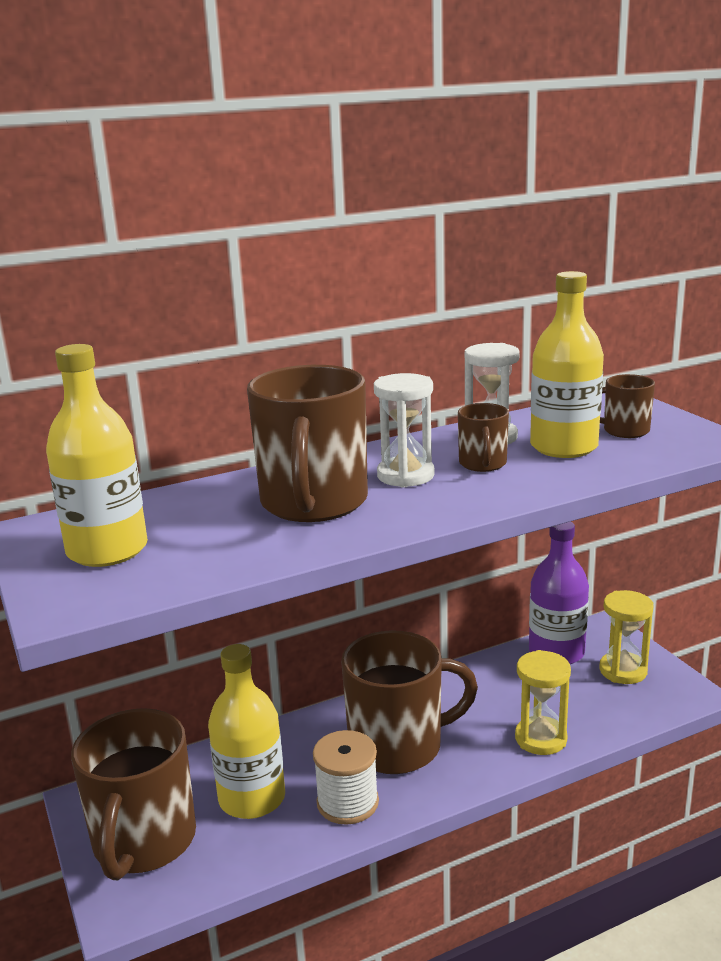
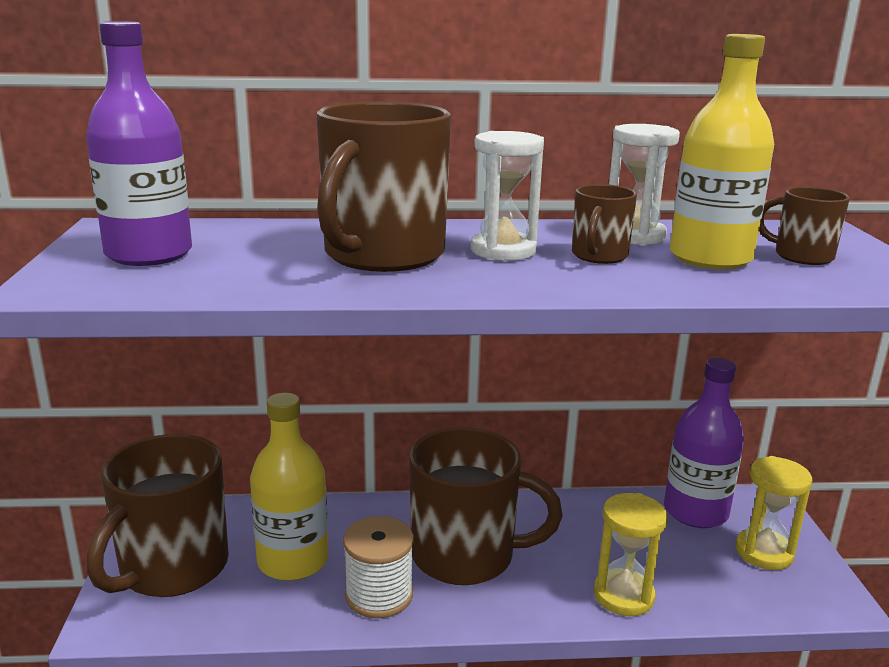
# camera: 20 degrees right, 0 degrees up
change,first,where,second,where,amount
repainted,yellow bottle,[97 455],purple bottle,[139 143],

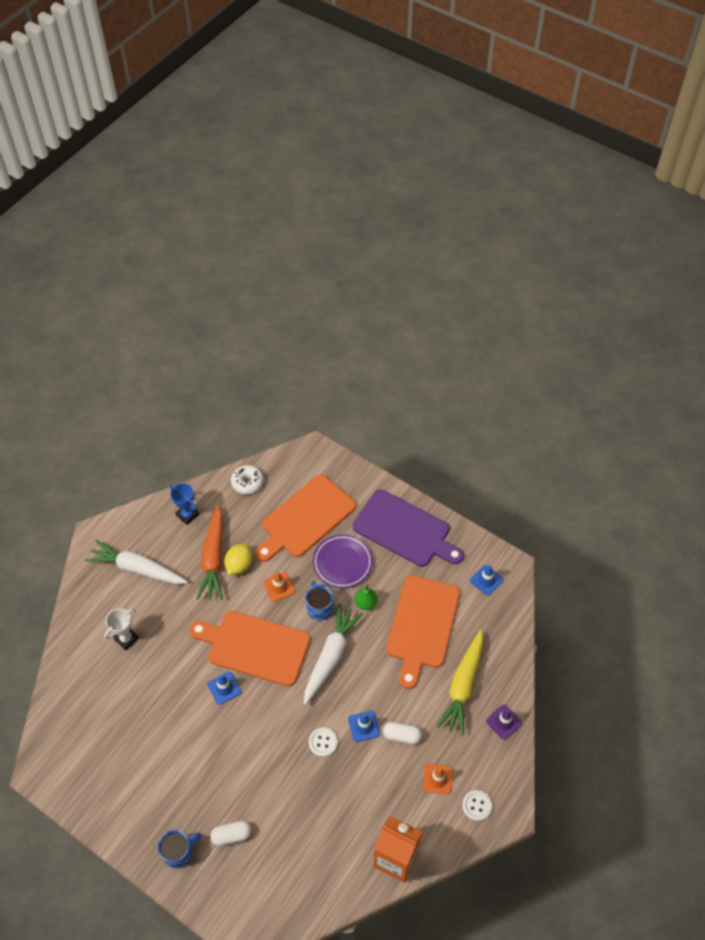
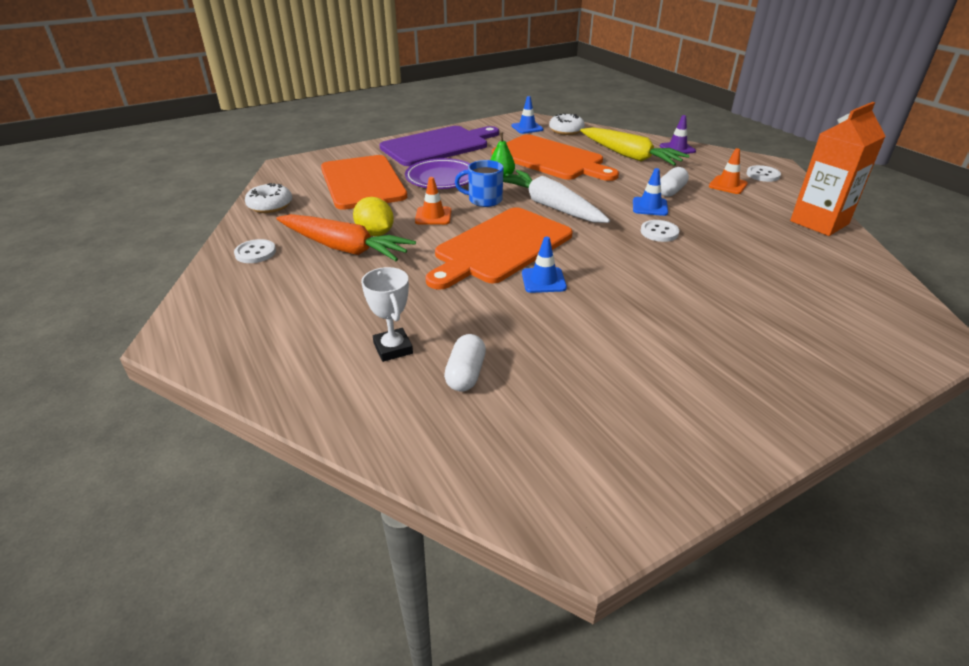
# camera: 65 degrees left, 20 degrees down
change,first,where,second,where,amount
swapped,blue trophy,[184 504],white button,[255 251],
shifted,white capsule,[230 833],,[465 362],
new,,,white donut,[567 124],
gone,white carrot,[136 562],,,
gone,blue mug,[179 849],,,

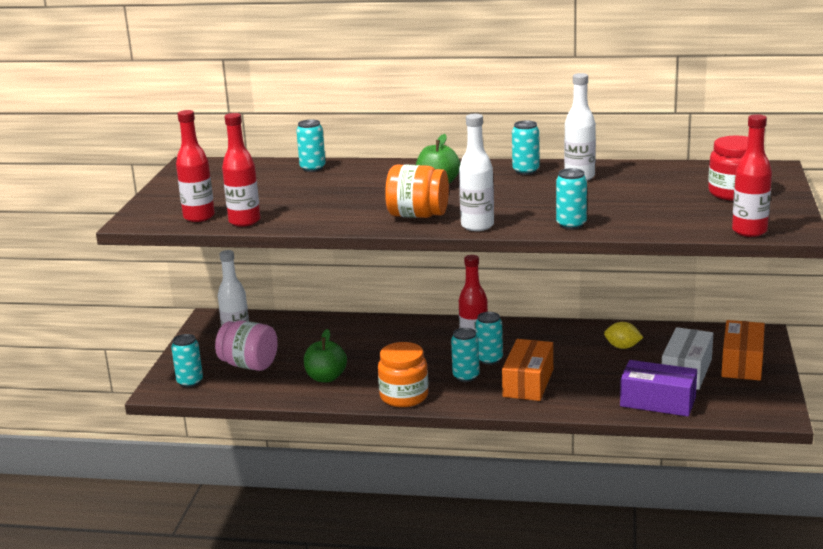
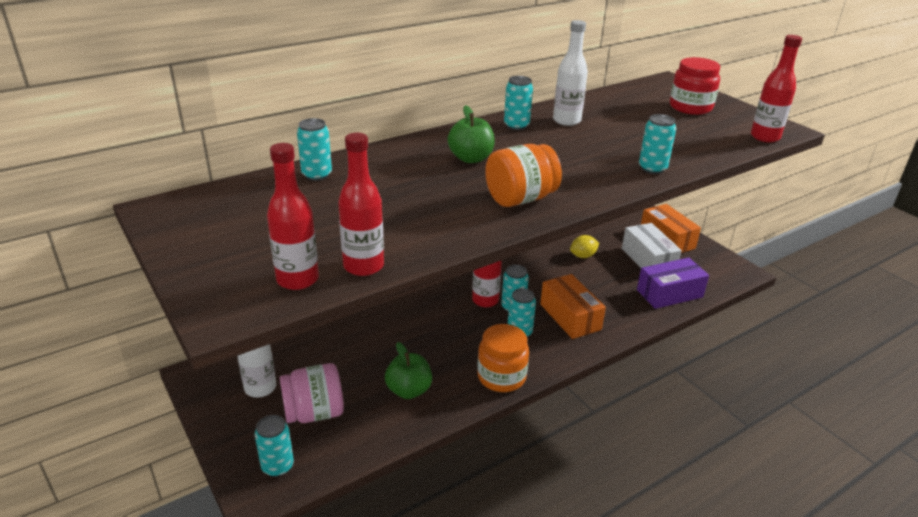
# camera: 45 degrees left, 10 degrees up
change,first,where,second,where,amount
gone,white bottle,[476 172],,,

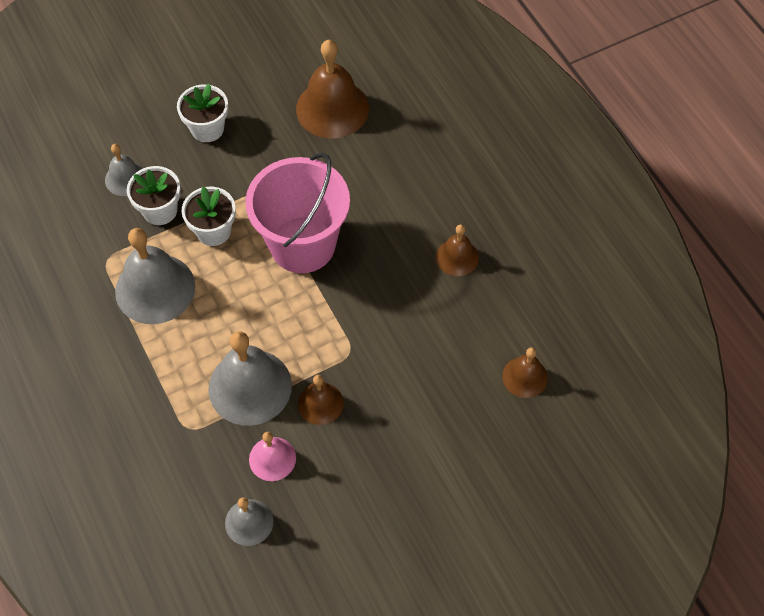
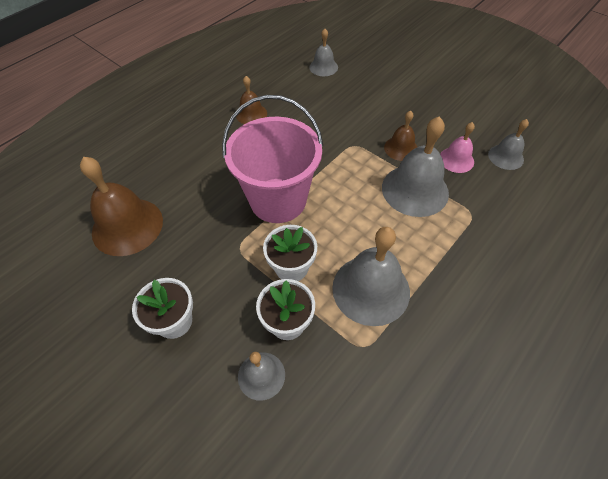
# camera: 110 degrees left, 5 degrees down
change,first,where,second,where,amount
repainted,brown bell,[525 372],grey bell,[323 52],

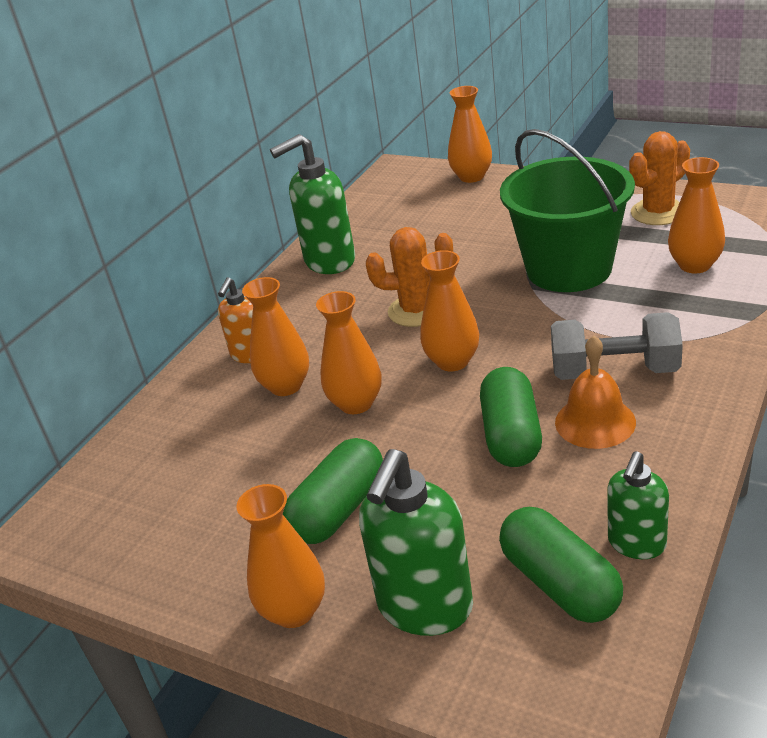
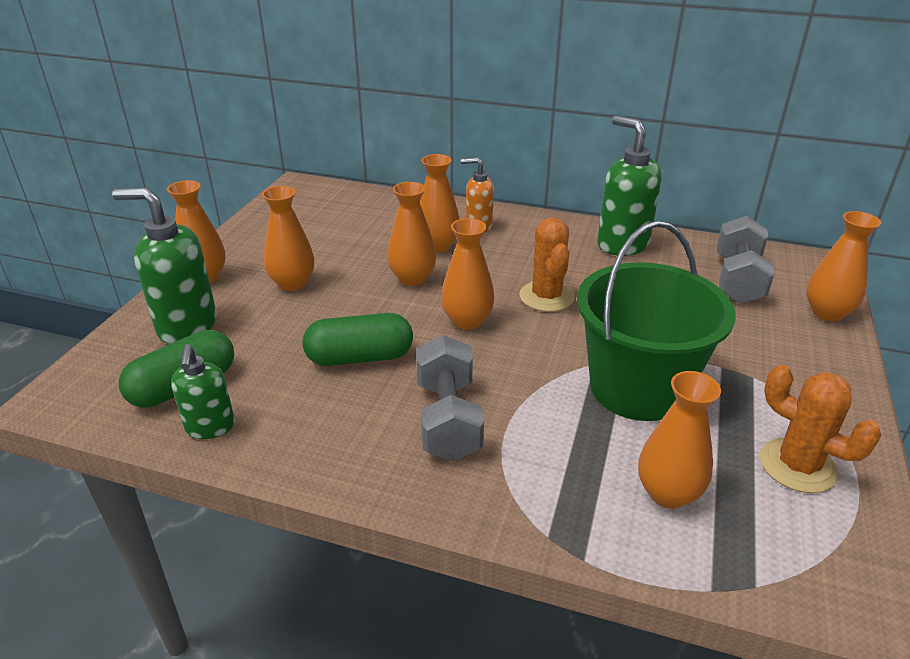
# camera: 75 degrees right, 0 degrees up
change,first,where,second,where,amount
rotated,green soap dispenser,[638 505],,[203 391],120 degrees counterclockwise
swapped,green capsule,[333 491],orange vase,[288 238],
new,,,grey dumbbell,[746 260],
gone,orange bell,[595 392],,,

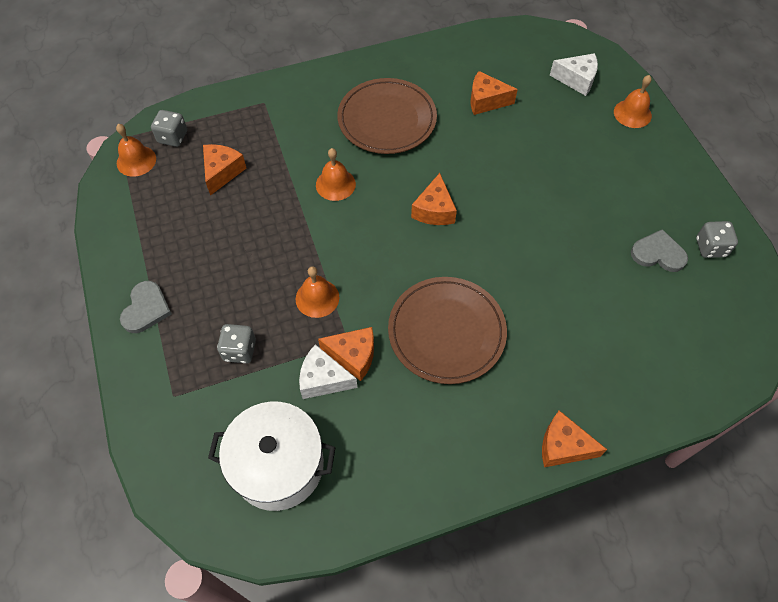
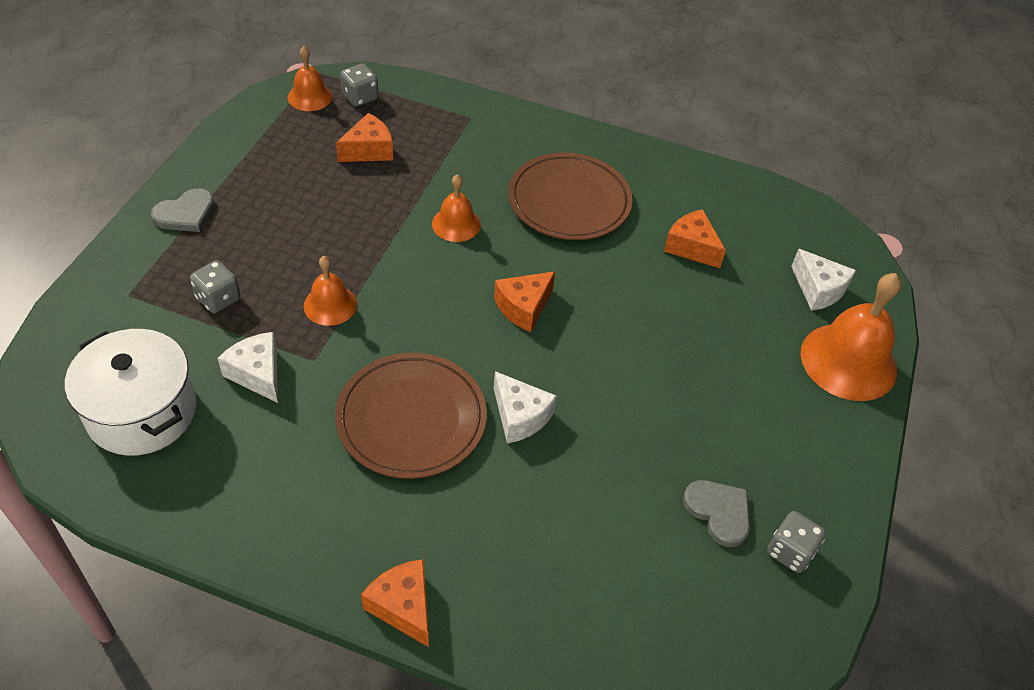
# camera: 35 degrees right, 10 degrees down
change,first,where,second,where,amount
new,,,white cheese,[525 407],
scaled,orange bell,[633 101],,[851 337],x1.82
gone,orange cheese,[346 354],,,

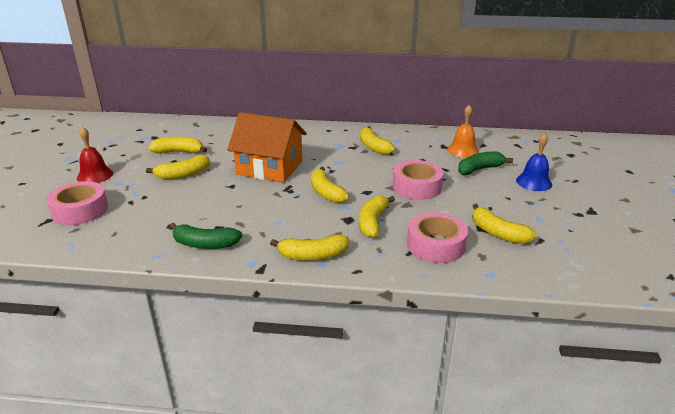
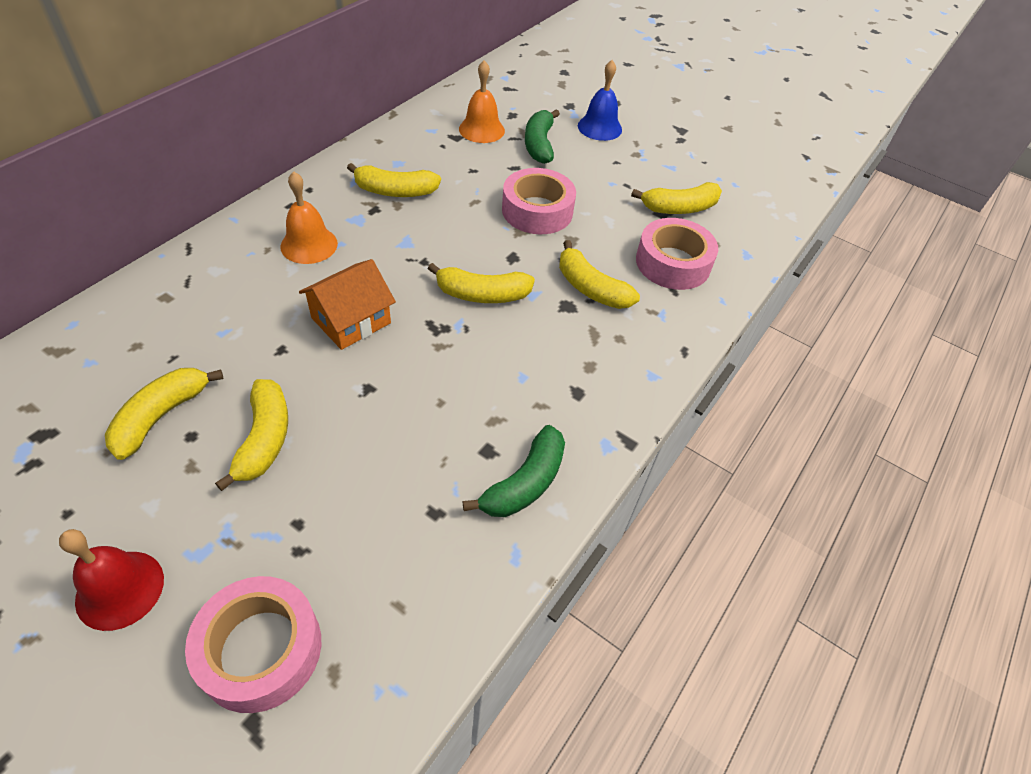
# camera: 65 degrees left, 20 degrees up
change,first,where,second,where,amount
new,,,orange bell,[309 217],
scaled,orange house,[267 147],,[347 304],x0.62
gone,yellow banana,[309 247],,,

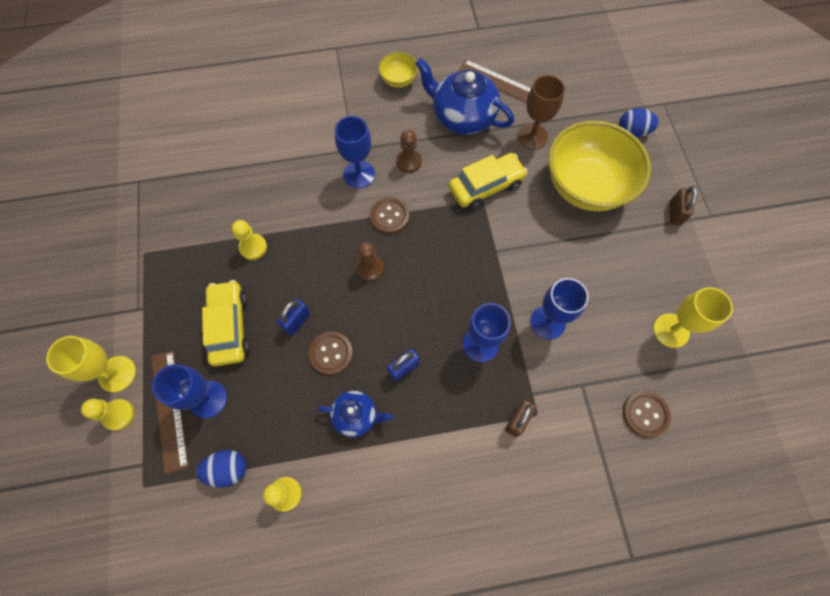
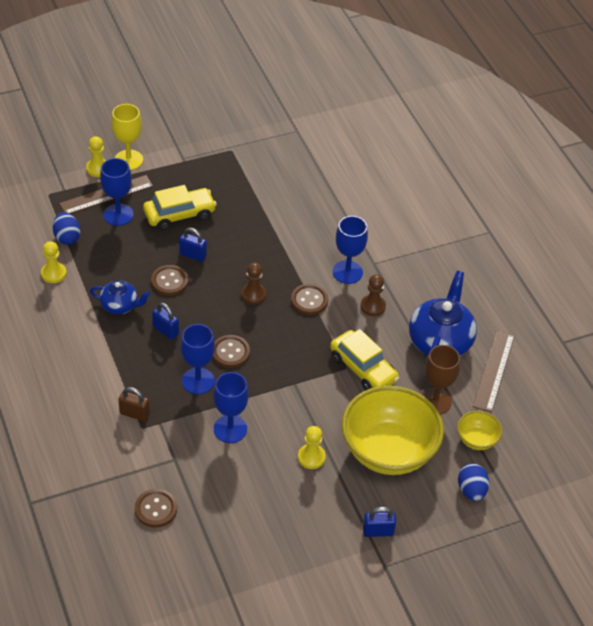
# camera: 75 degrees right, 20 degrees down
change,first,where,second,where,amount
rotated,blue teapot,[355 414],,[120 297],75 degrees counterclockwise
new,,,brown button,[231 351],
shifted,yellow pawn,[249 240],,[312 447],
repainted,brown padlock,[683 206],blue padlock,[379 522],
shifted,yellow bowl,[398 70],,[479 430],
gone,yellow goblet,[693 317],,,

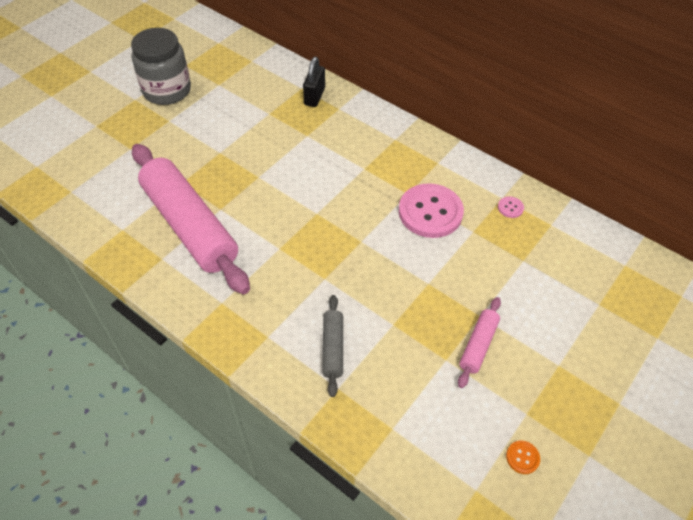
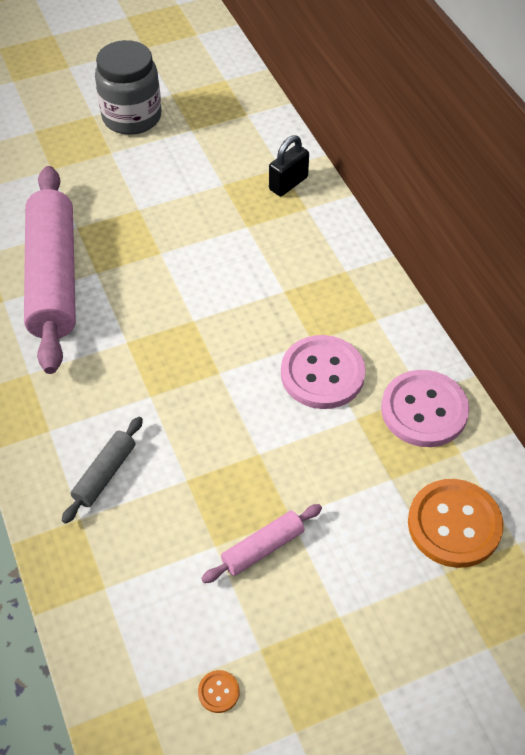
# camera: 30 degrees right, 0 degrees up
change,first,where,second,where,amount
scaled,pink button,[511 207],,[425 408],x2.49
new,,,orange button,[456 523],

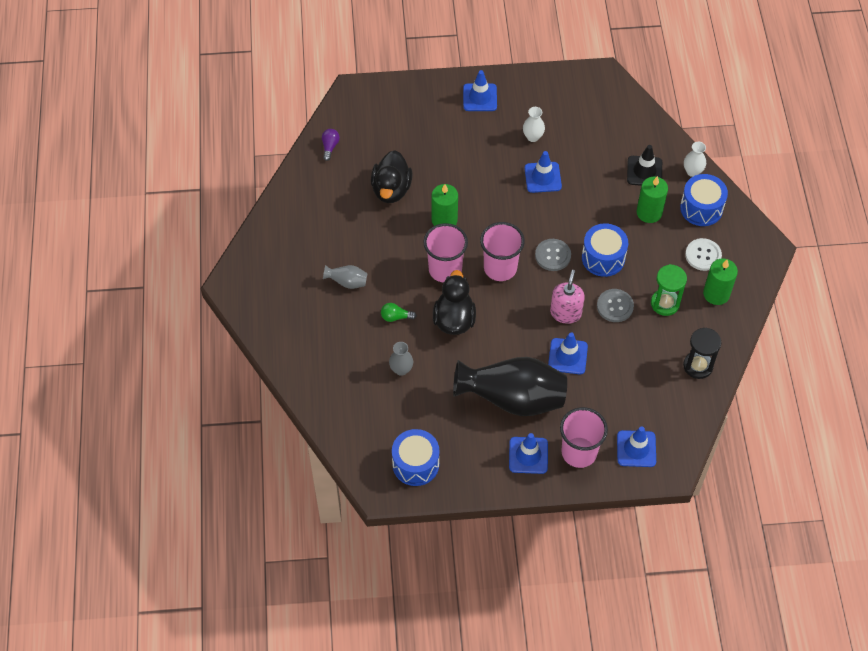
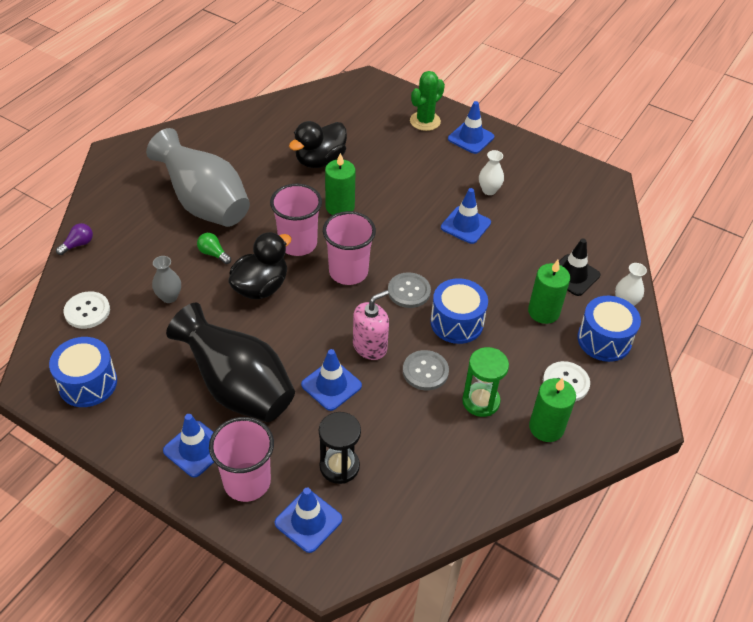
# camera: 35 degrees right, 10 degrees down
change,first,where,second,where,amount
shifted,purple light bulb,[331 145],,[74 239],
new,,,white button,[87 310],
scaled,grey vase,[345 277],,[198 177],x2.41
shifted,black hourglass,[702 353],,[340 448],
new,,,green cactus,[427 101],

